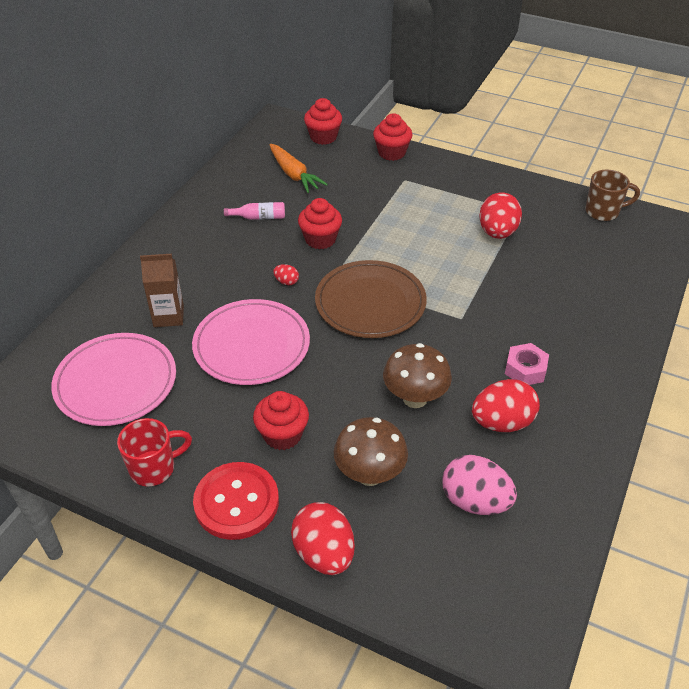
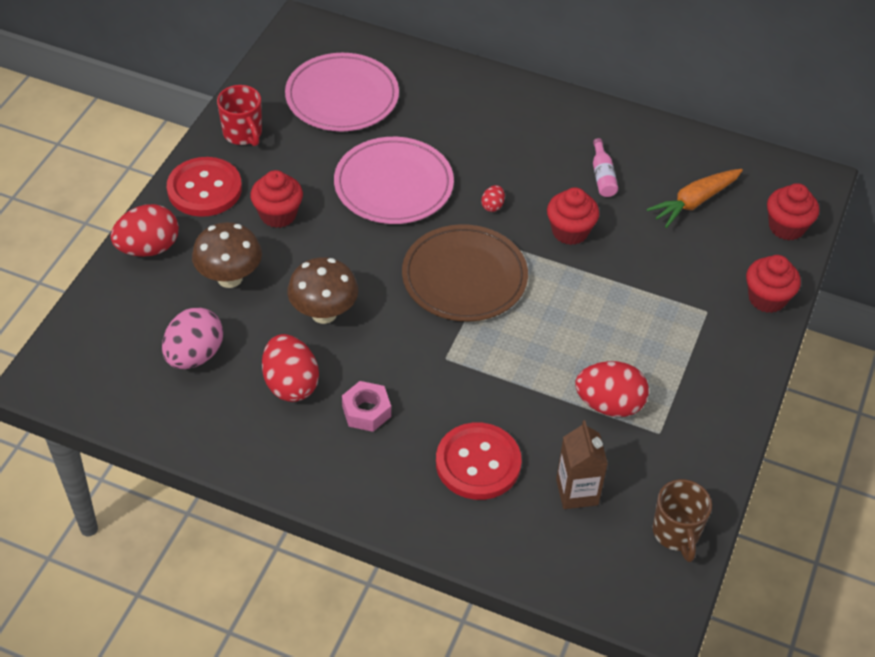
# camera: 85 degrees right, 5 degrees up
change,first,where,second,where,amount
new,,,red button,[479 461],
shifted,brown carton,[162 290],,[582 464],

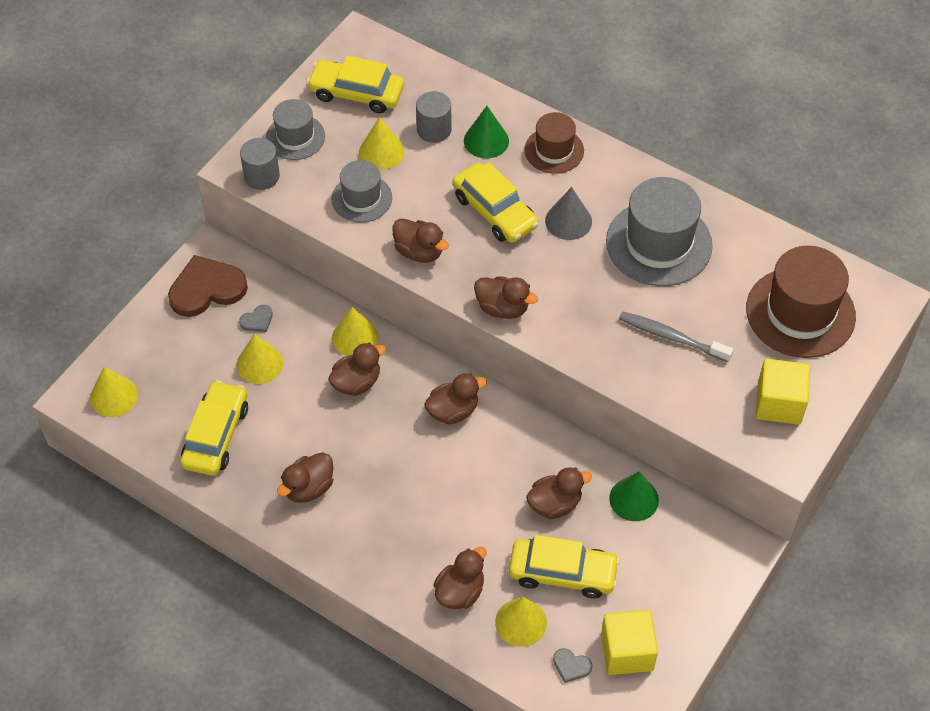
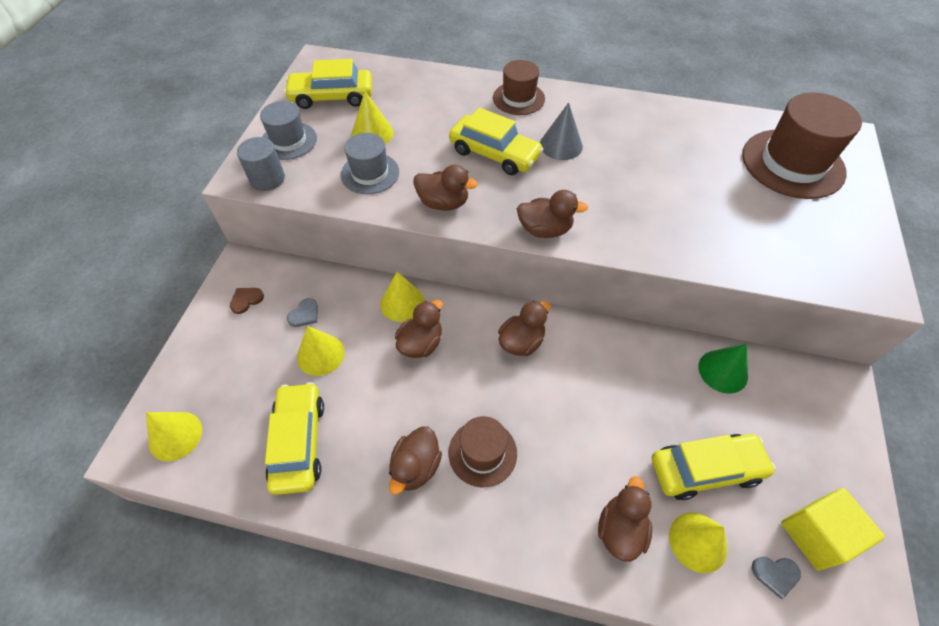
# camera: 20 degrees left, 0 degrees up
change,first,where,second,where,amount
scaled,brown heart,[208 286],,[247 301],x0.44
new,,,brown hat,[483 451],
gone,grey cylinder,[434 117],,,
gone,green cone,[486 132],,,
gone,brown duck,[559 493],,,
gone,grey hat,[659 231],,,
gone,grey toothbrush,[676 336],,,
gone,yellow cube,[782 392],,,

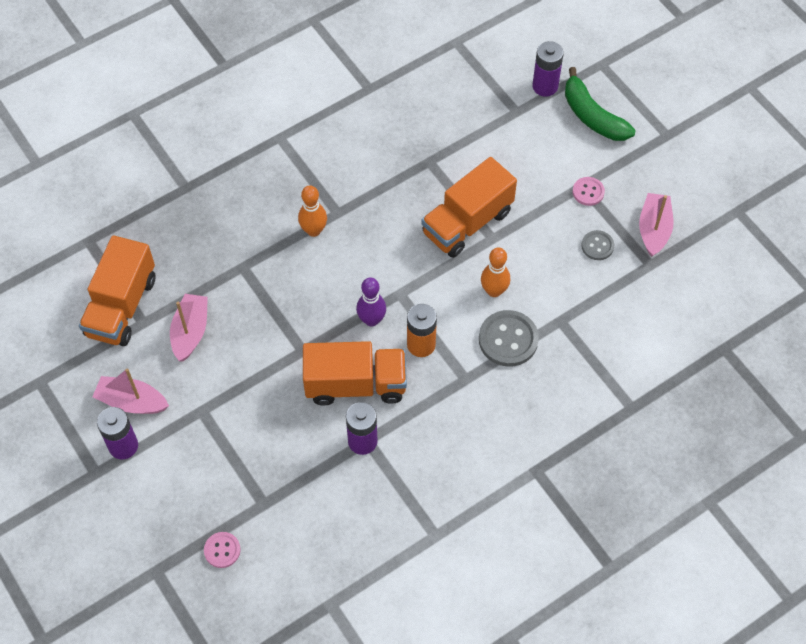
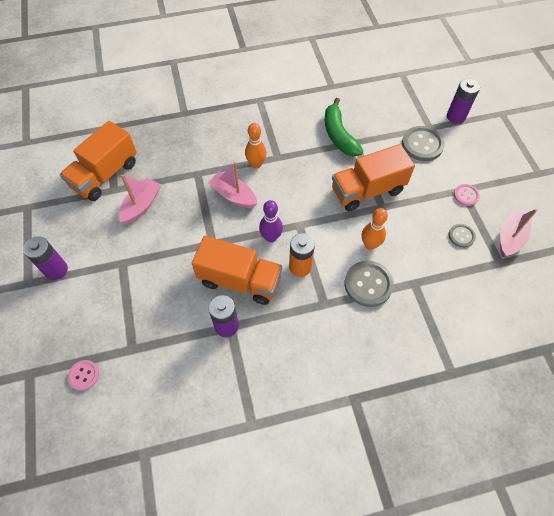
# camera: 20 degrees right, 0 degrees up
change,first,where,second,where,amount
shifted,pink boat,[130 391],,[232 185],
shifted,green banana,[600 104],,[344 127],
new,,,grey button,[423 143],

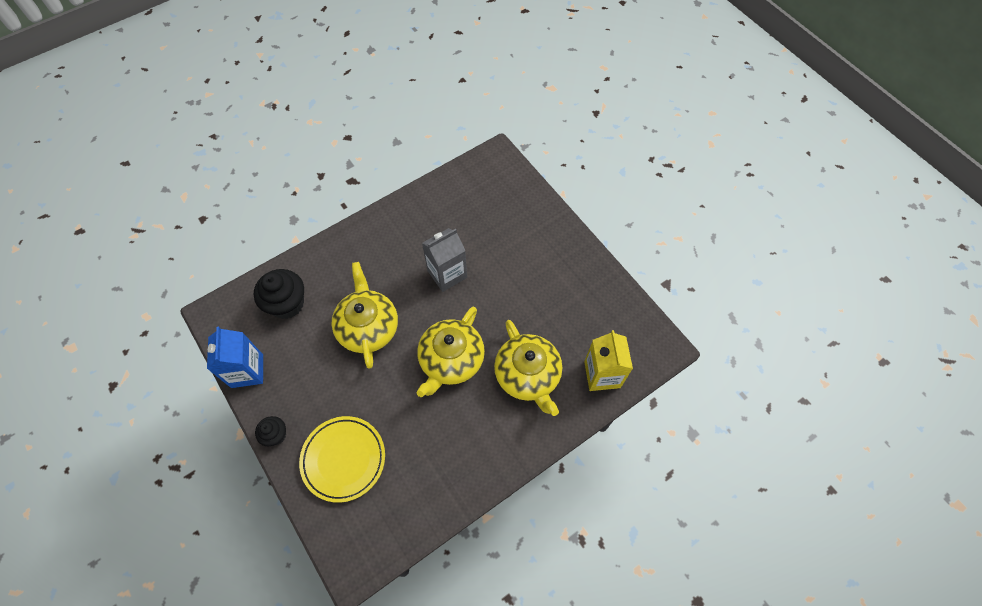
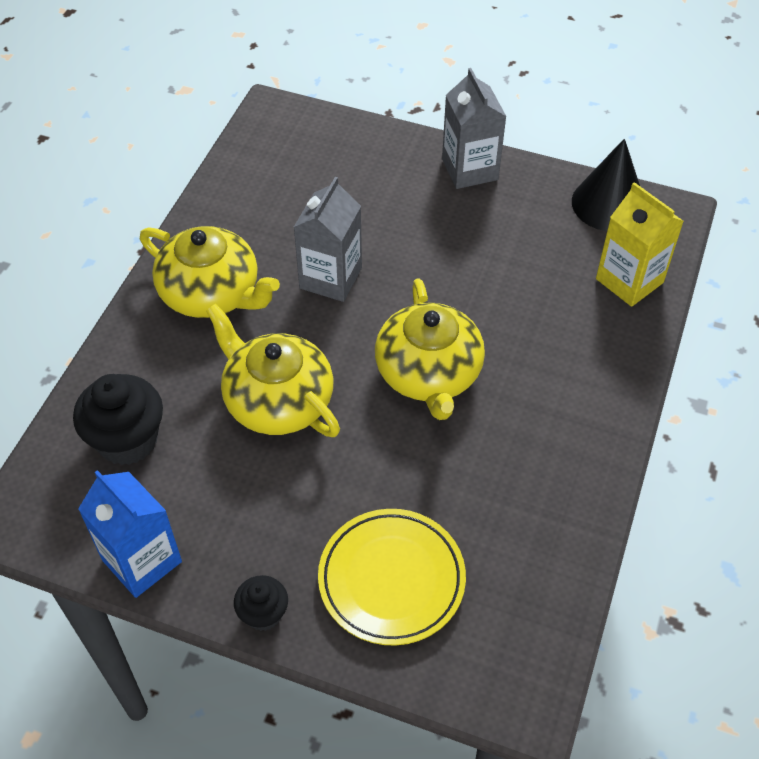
# camera: 35 degrees left, 10 degrees down
change,first,where,second,where,amount
shifted,yellow teapot,[528 368],,[210 272],
new,,,grey carton,[474 128],
new,,,black cone,[606 185],

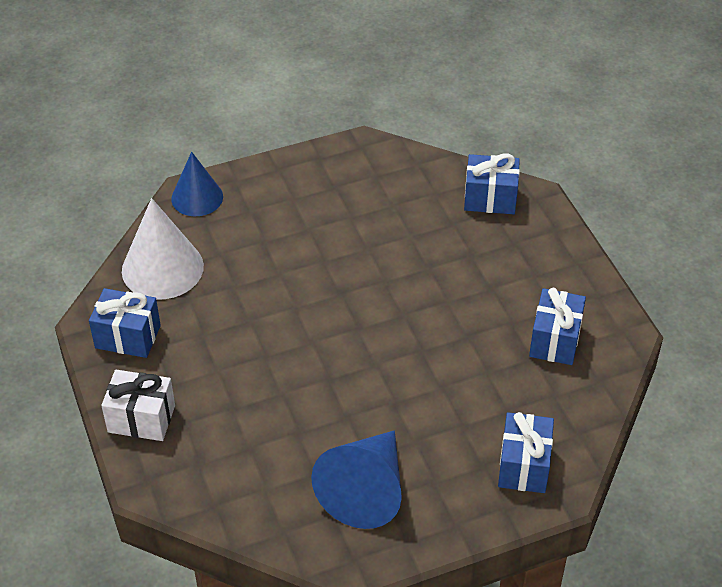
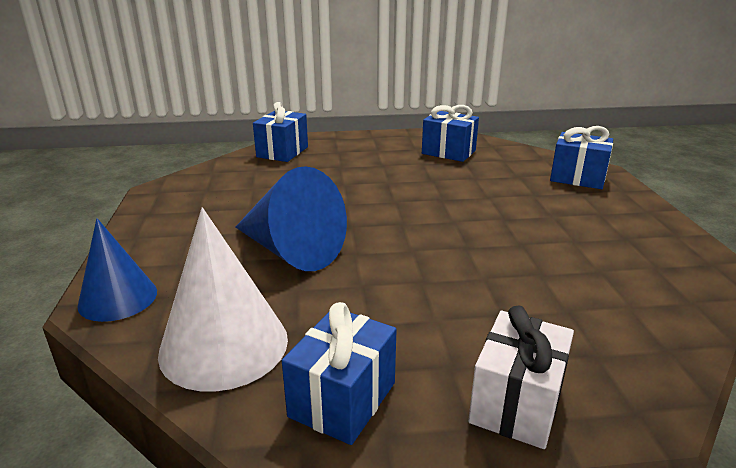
# camera: 75 degrees left, 20 degrees down
change,first,where,second,where,amount
shifted,blue cone,[356 479],,[291 218],

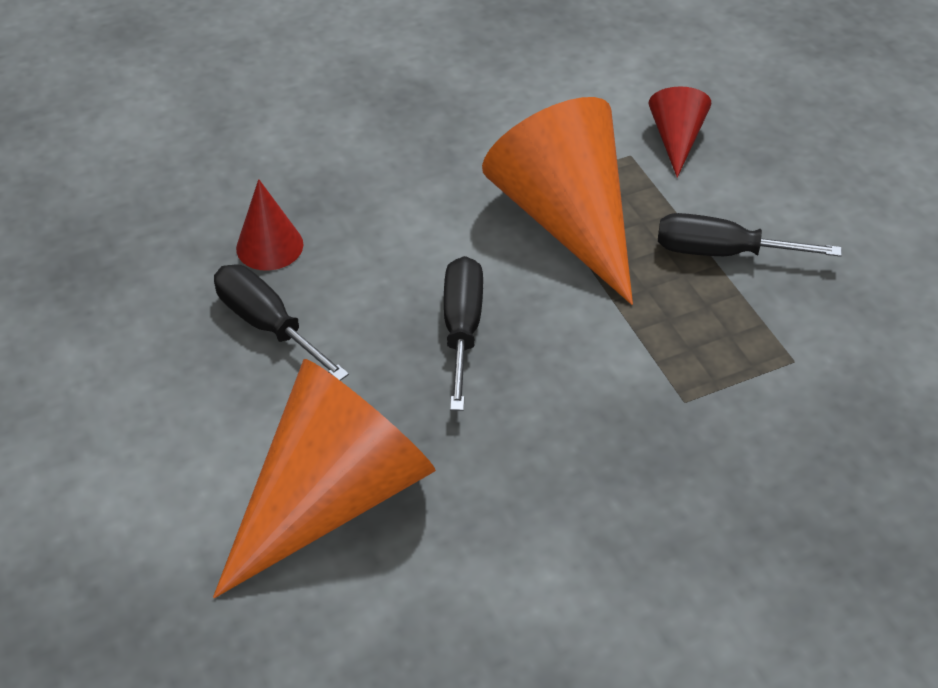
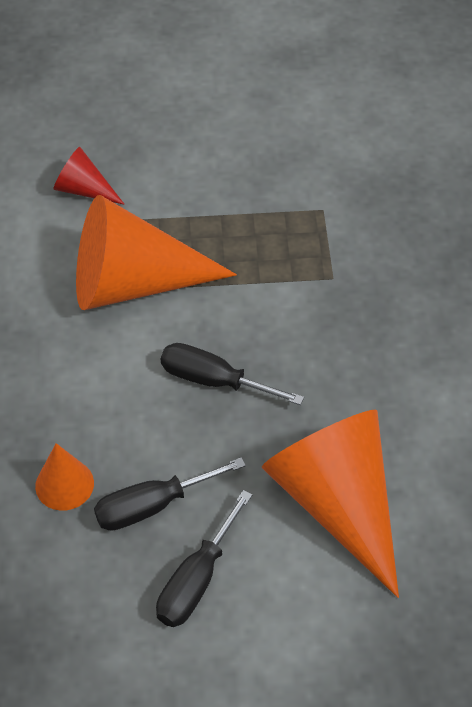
# camera: 70 degrees left, 5 degrees up
change,first,where,second,where,amount
repainted,red cone,[269 225],orange cone,[64 477],
shifted,black screwdriver,[750 235],,[204 558],

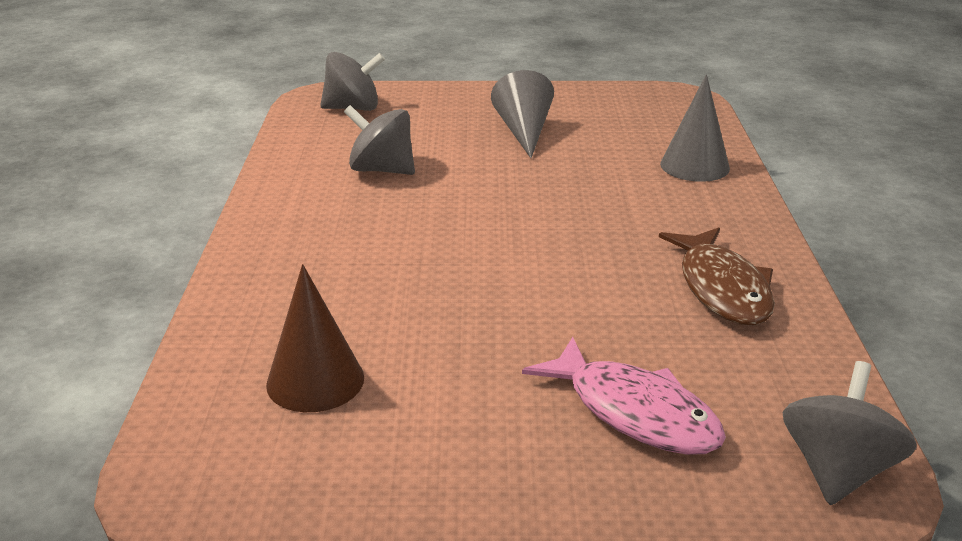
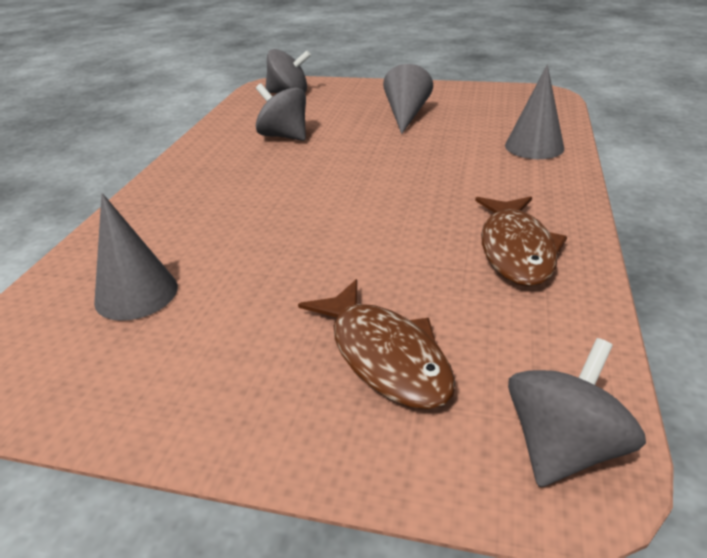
# camera: 15 degrees right, 5 degrees up
change,first,where,second,where,amount
repainted,brown cone,[315 338],grey cone,[136 257],
repainted,pink fish,[624 396],brown fish,[376 344],

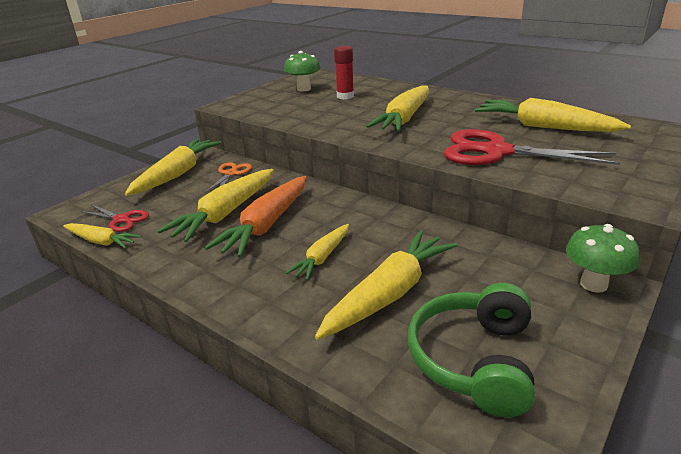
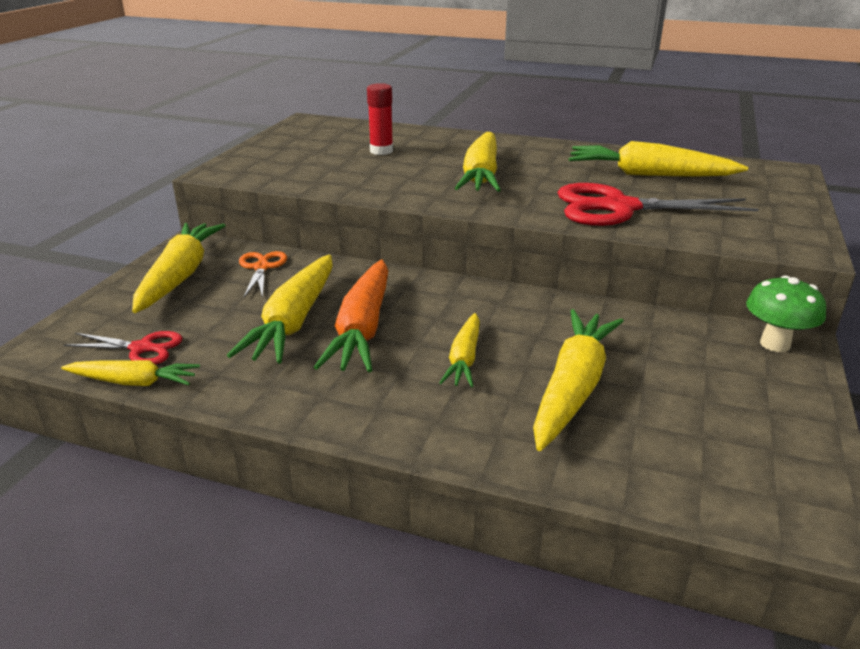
# camera: 20 degrees left, 0 degrees up
change,first,where,second,where,amount
gone,green mushroom,[302 71],,,
gone,green headphones,[471 350],,,

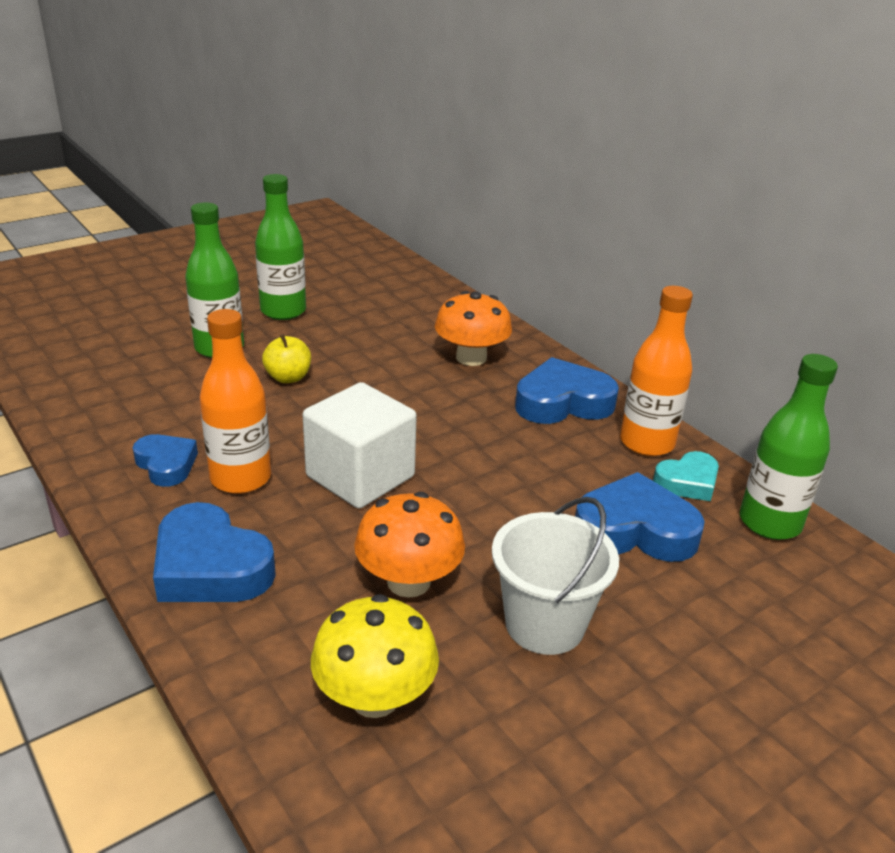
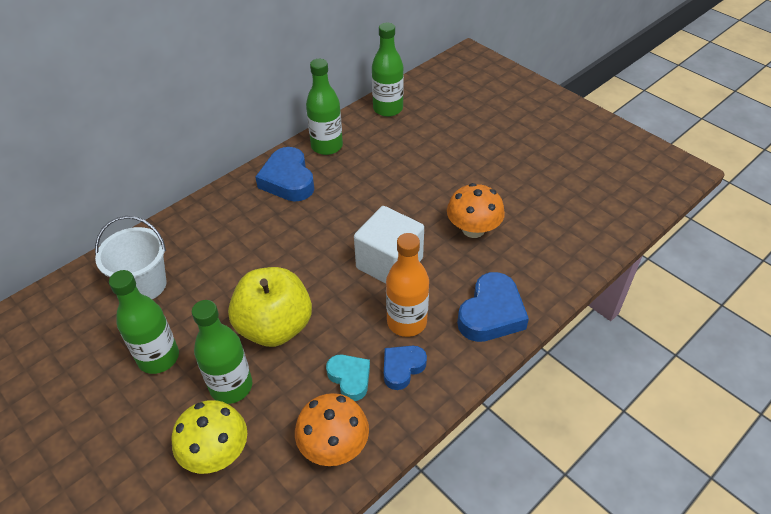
# camera: 95 degrees left, 15 degrees up
change,first,where,second,where,amount
shifted,white bucket,[555 576],,[131 257],
shifted,yellow mushroom,[375 656],,[209 437],
scaled,yellow apple,[286 358],,[270 307],x2.09
shifted,orange mushroom,[473 328],,[332 429],
repainted,orange bottle,[656 371],green bottle,[324 107],
shifted,turquoise heart,[686 476],,[348 378],
gone,blue heart,[640 517],,,

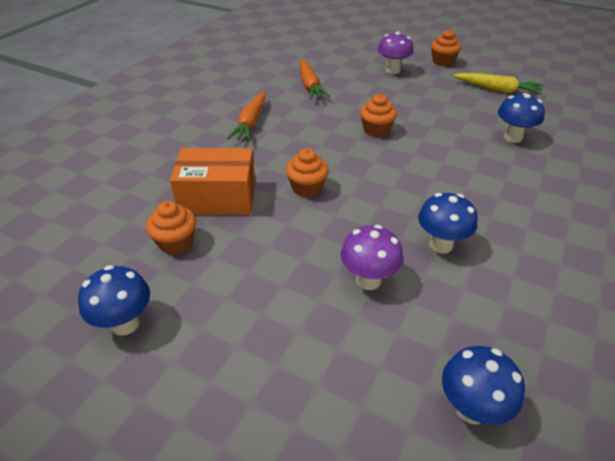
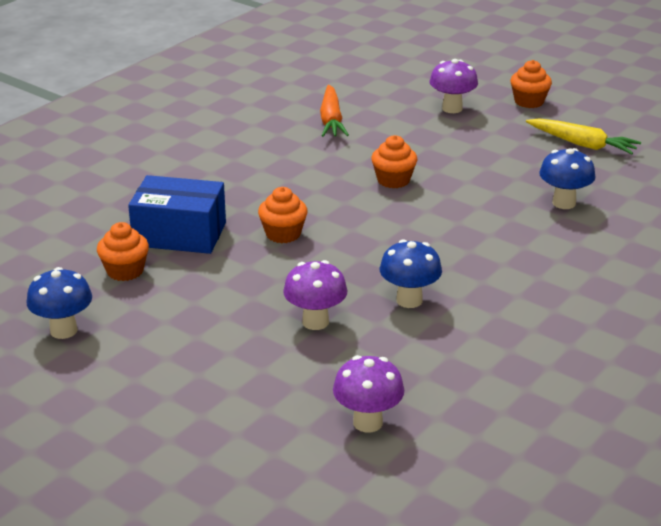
# camera: 10 degrees right, 10 degrees down
change,first,where,second,where,amount
repainted,orange box,[212 181],blue box,[177 214],
repainted,blue mushroom,[483 385],purple mushroom,[368 393],
gone,orange carrot,[246 116],,,

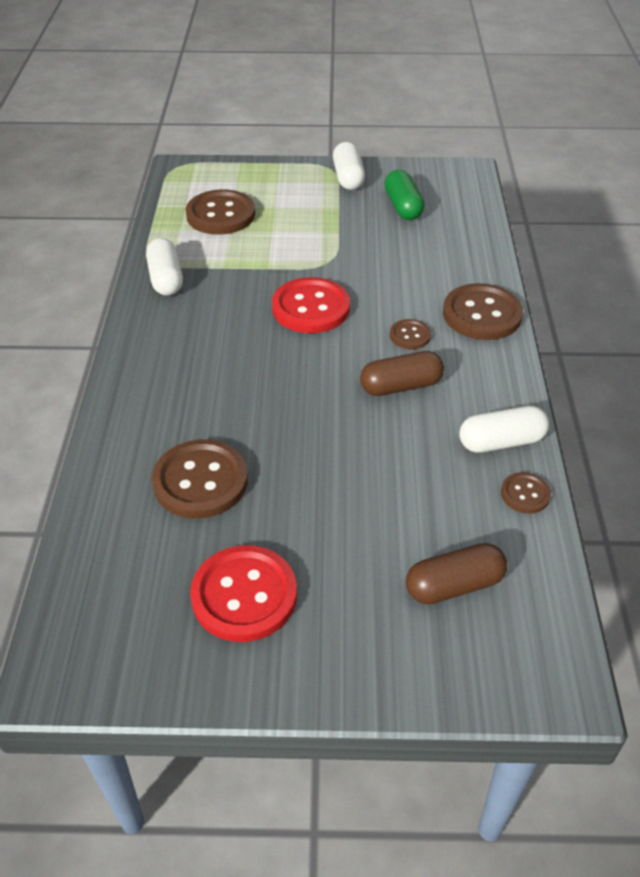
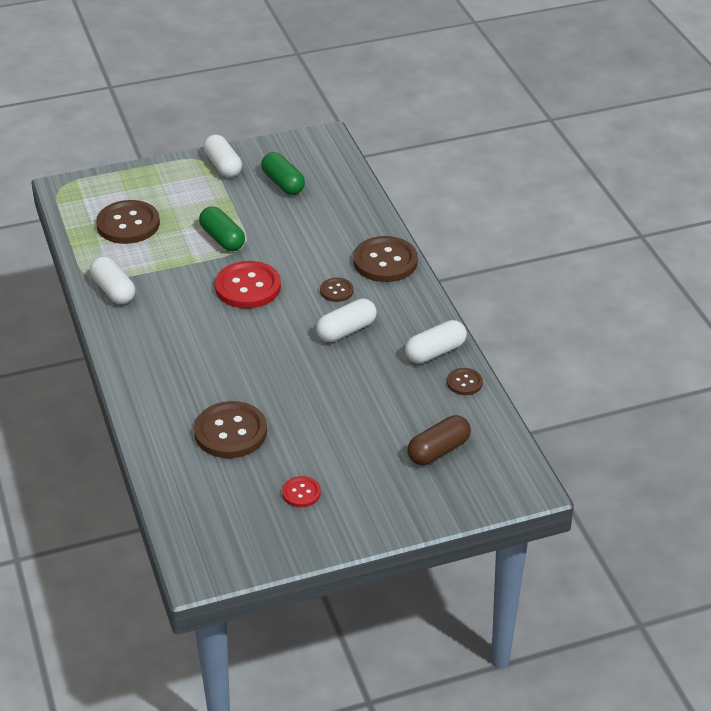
# camera: 20 degrees left, 5 degrees down
change,first,where,second,where,amount
new,,,green capsule,[222 228],
scaled,red button,[243 593],,[301 491],x0.51
repainted,brown capsule,[402 373],white capsule,[346 320],

